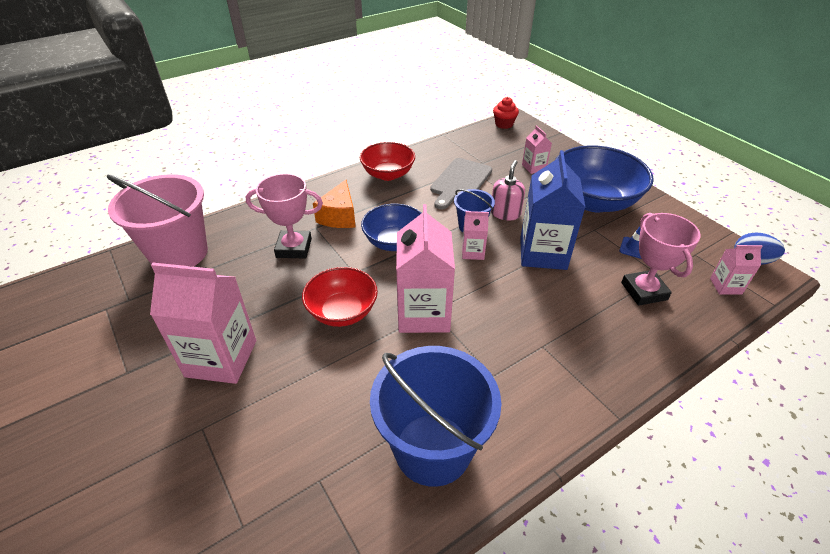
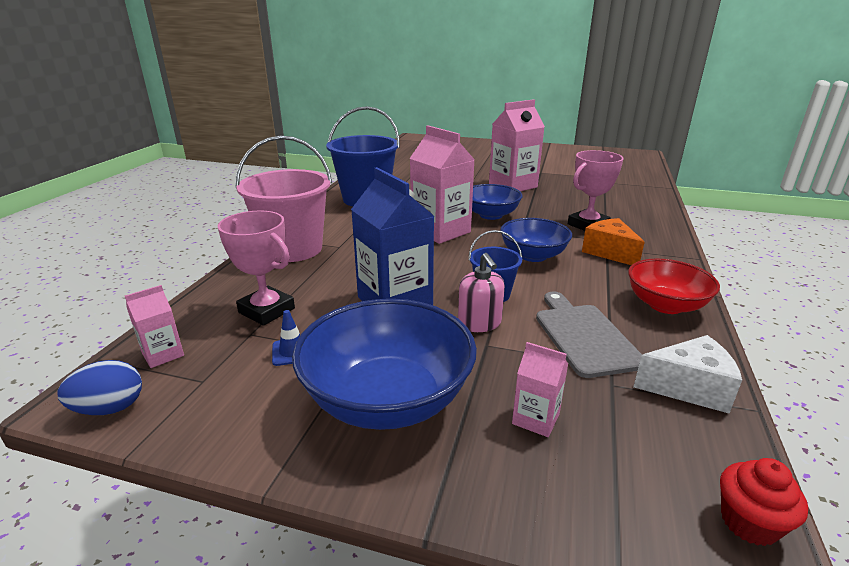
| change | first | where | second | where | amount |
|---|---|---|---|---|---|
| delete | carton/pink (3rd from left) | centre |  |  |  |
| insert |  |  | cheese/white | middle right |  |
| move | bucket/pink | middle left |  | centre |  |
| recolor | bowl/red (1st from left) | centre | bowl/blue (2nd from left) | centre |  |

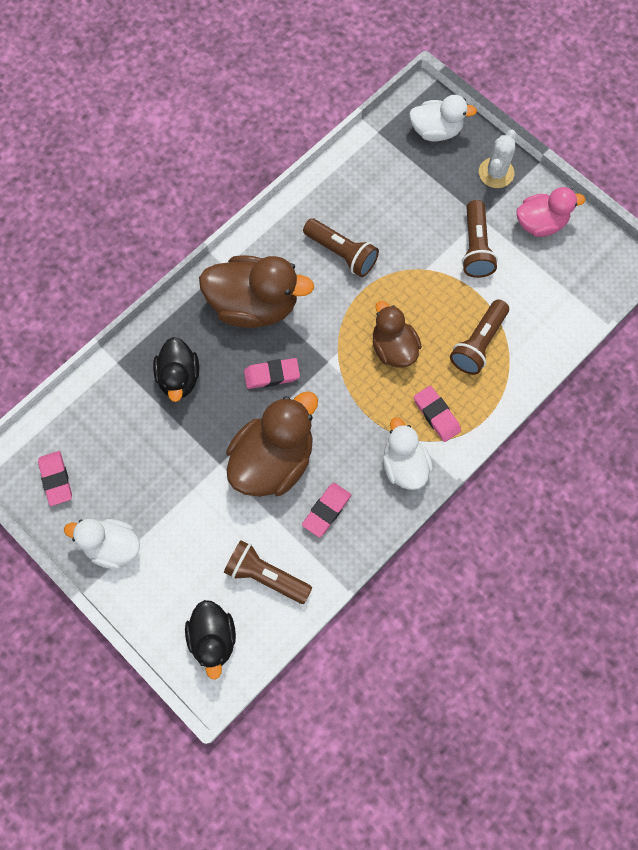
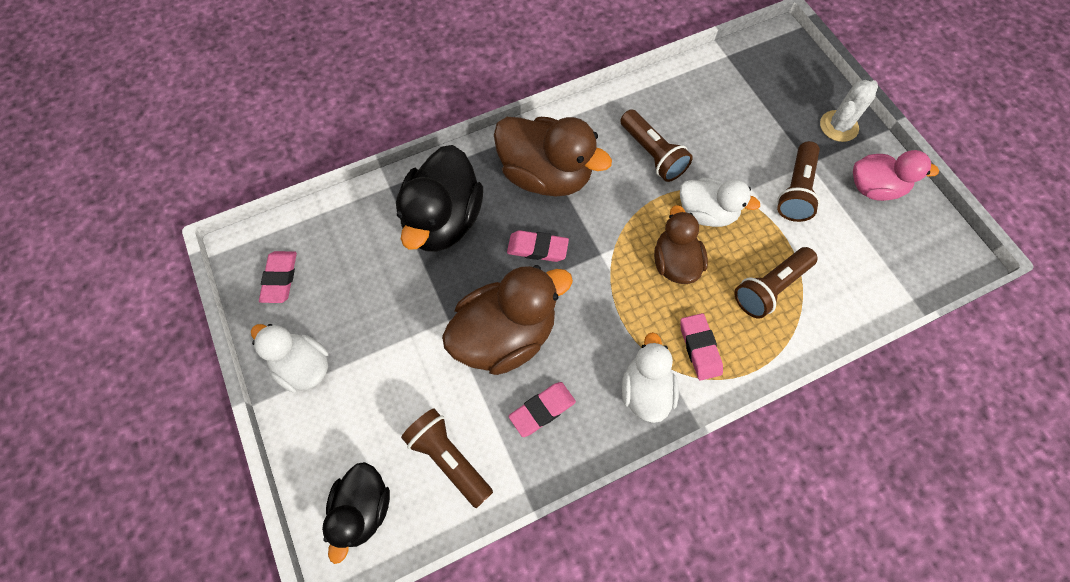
| change | first | where | second | where | amount |
|---|---|---|---|---|---|
| move | duck/white (3rd from left) | top right |  | middle right |  |
| resize | duck/black (1st from left in the first image) | middle left | duck/black (2nd from left) | centre | x1.62 |

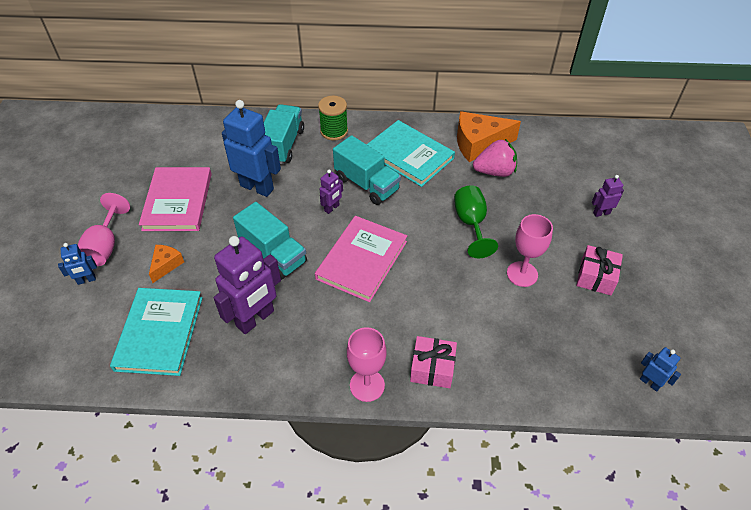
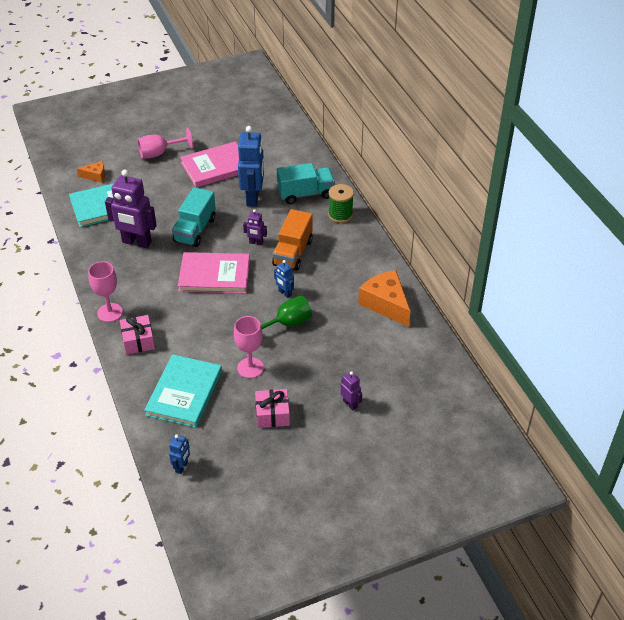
| change | first | where | second | where | amount |
|---|---|---|---|---|---|
| delete | strawberry/pink | top centre |  |  |  |
| move | robot/blue (1st from left in the first image) | middle left | robot/blue (3rd from left) | centre |  |
| move | cheese/orange (1st from left) | middle left |  | top left |  |
| move | book/turquoise (2nd from left) | top centre |  | middle left |  |
| recolor | truck/turquoise (3rd from left) | centre | truck/orange | centre |  |

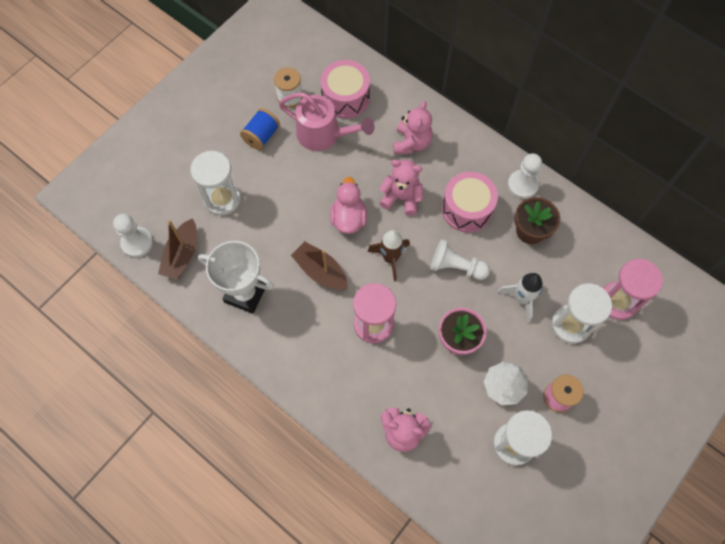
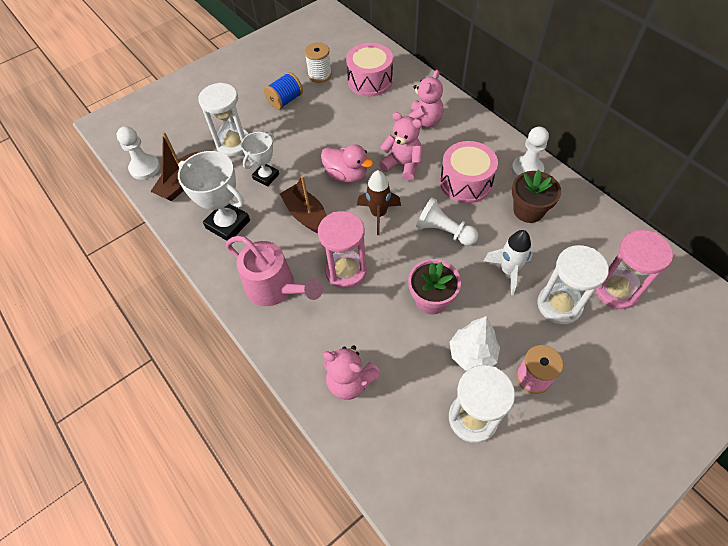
| change | first | where | second | where | amount |
|---|---|---|---|---|---|
| insert |  |  | trophy/white (2nd from left) | top centre |  |
| move | watering can/pink | top centre |  | centre |  |
| rotate | duck/pink | centre |  | top centre | 105 degrees clockwise |

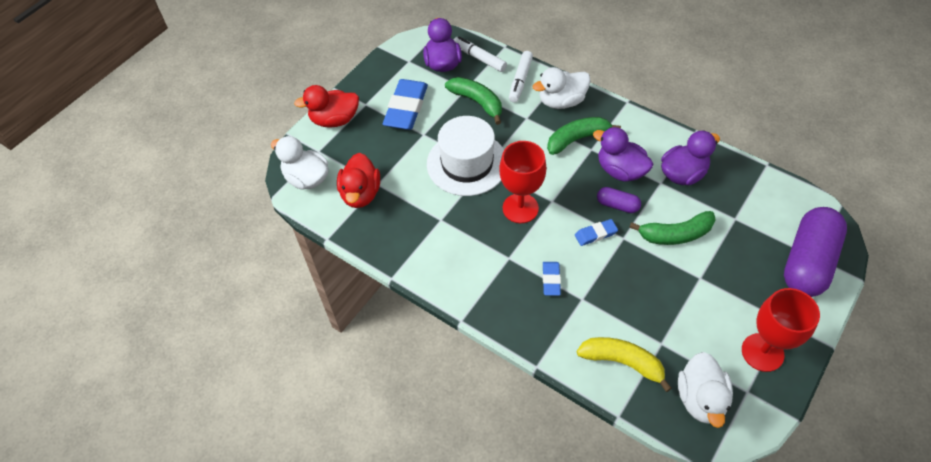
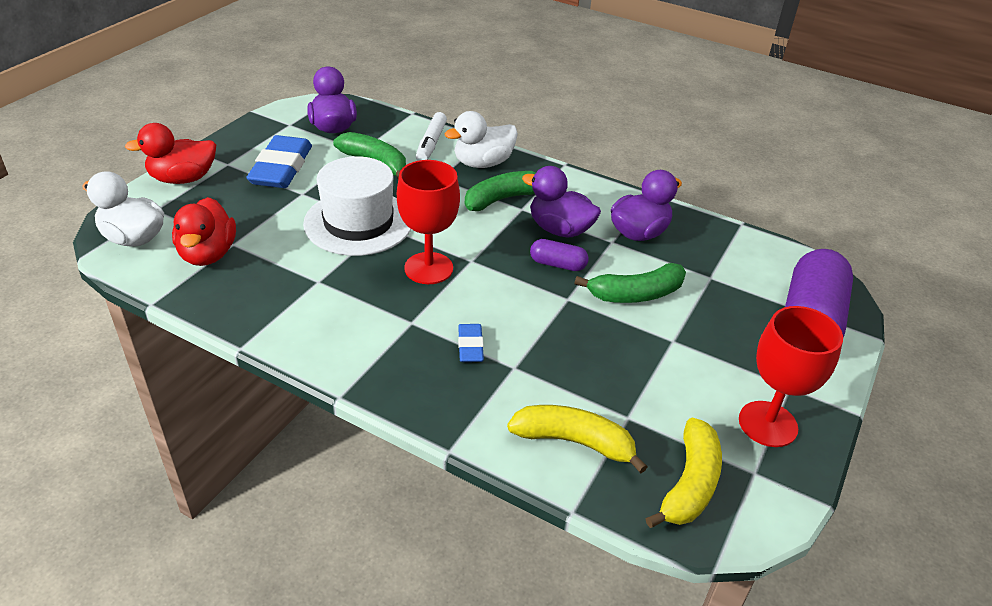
| change | first | where | second | where | amount |
|---|---|---|---|---|---|
| delete | marker/white (1st from left) | top centre |  |  |  |
| delete | eraser/blue (3rd from left) | centre |  |  |  |
| replace | duck/white (3rd from left) | bottom right | banana/yellow (2nd from left) | bottom right |  |

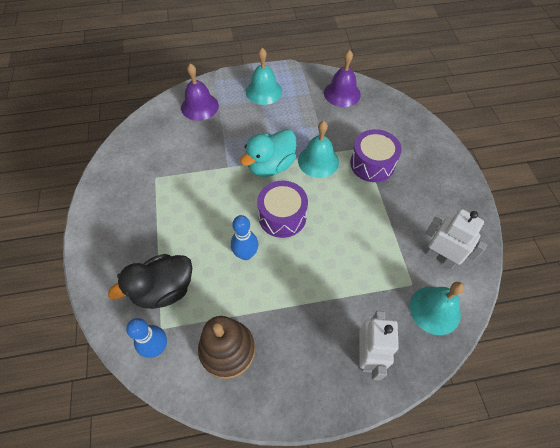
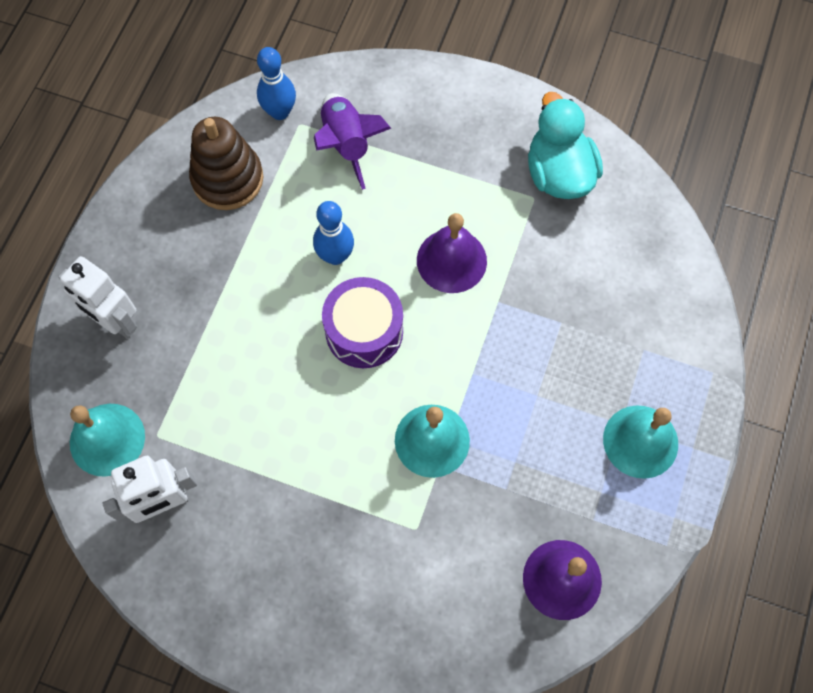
| change | first | where | second | where | amount |
|---|---|---|---|---|---|
| delete | drum/purple (2nd from left) | middle right |  |  |  |
| move | bell/purple (1st from left) | top centre |  | centre |  |
| move | duck/turquoise | centre |  | top right |  |
| replace | duck/black | middle left | rocket/purple | top centre |  |

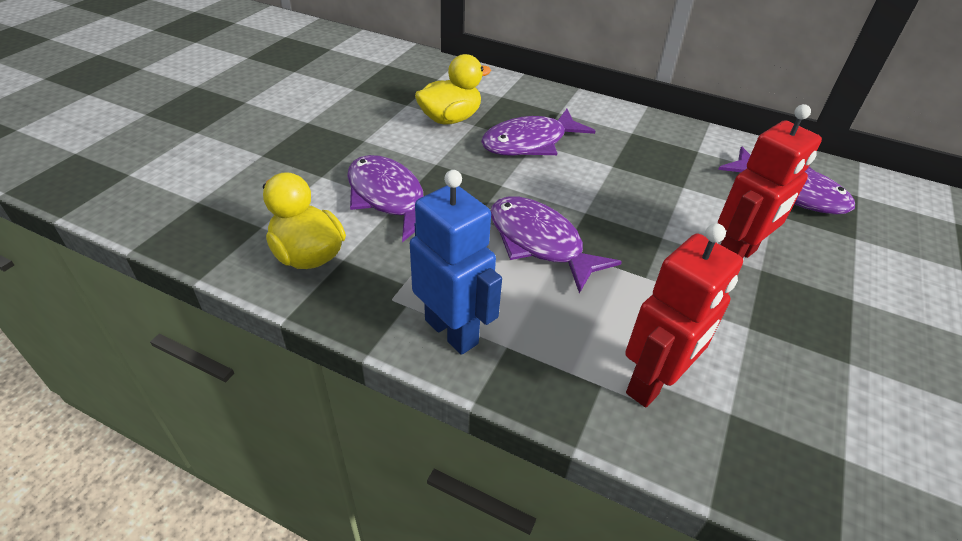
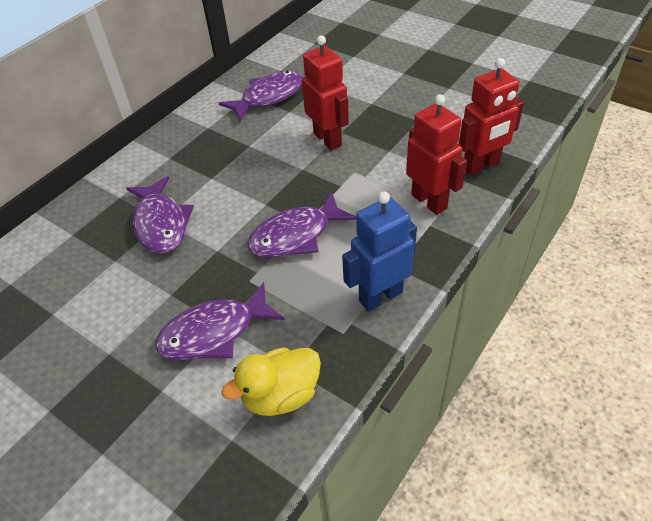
| change | first | where | second | where | amount |
|---|---|---|---|---|---|
| delete | duck/yellow (2nd from left) | top centre |  |  |  |
| insert |  |  | robot/red (3rd from left) | top right |  |

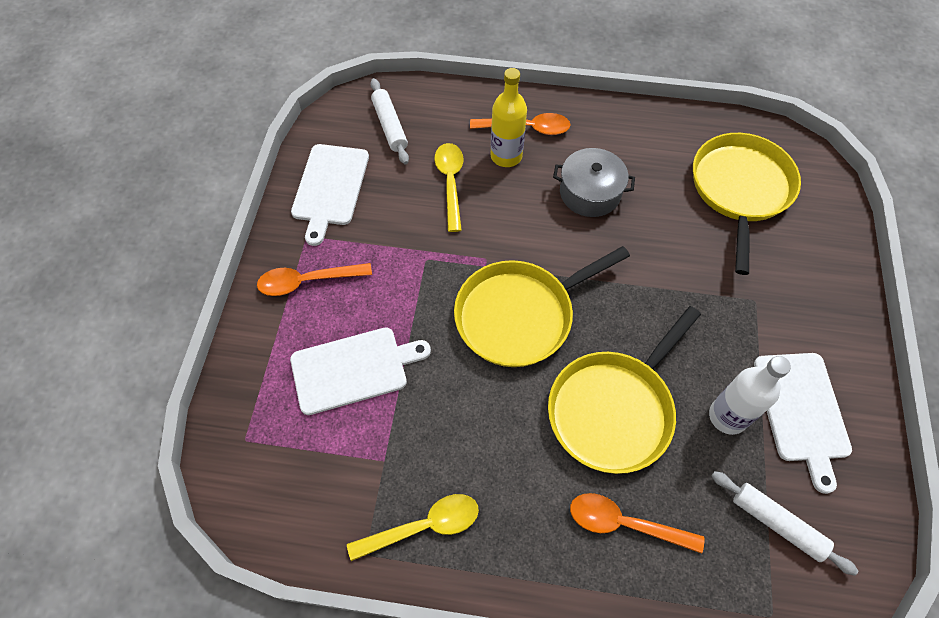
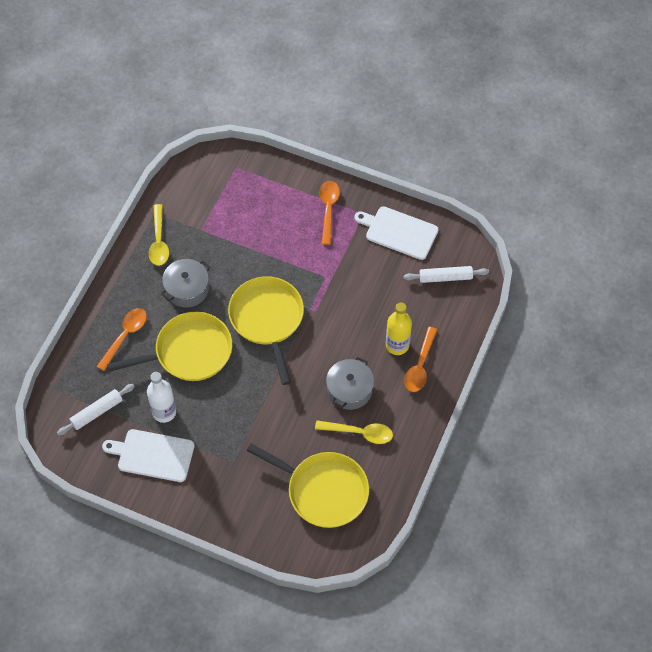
| change | first | where | second | where | amount |
|---|---|---|---|---|---|
| delete | cutting board/white (2nd from left) | centre |  |  |  |
| insert |  |  | pot/grey (1st from left) | middle left |  |
| move | spoon/yellow (2nd from left) | top centre |  | centre |  |
| rotate | pan/yellow (2nd from left in the first image) | centre | pan/yellow (1st from left) | middle left | 105 degrees clockwise |

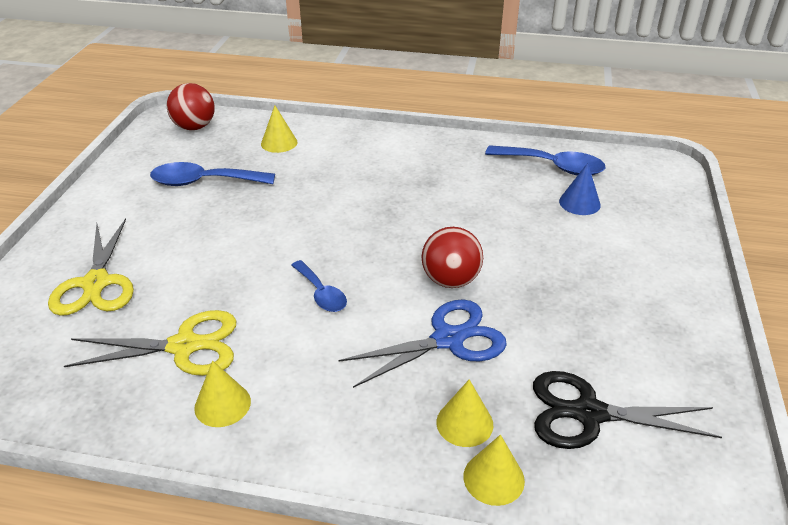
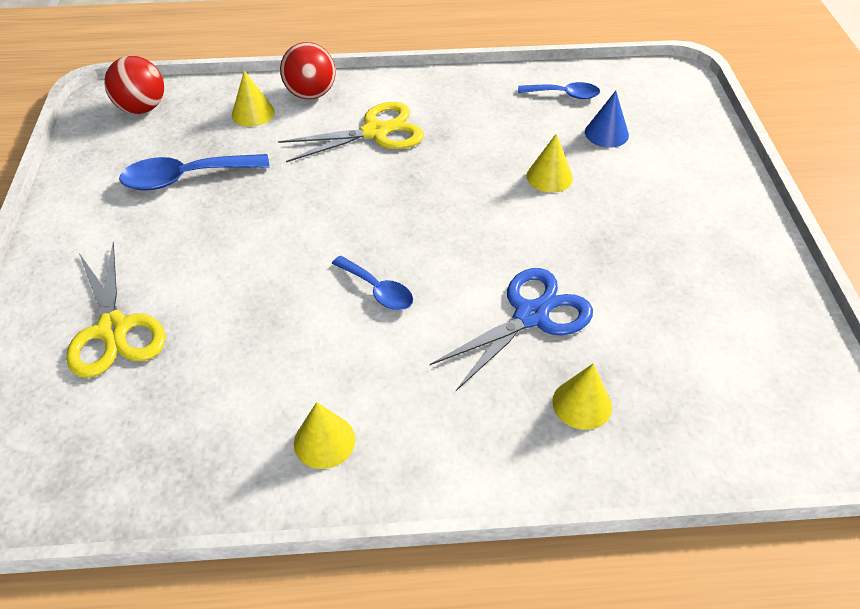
| change | first | where | second | where | amount |
|---|---|---|---|---|---|
| delete | scissors/black | bottom right |  |  |  |
| move | scissors/yellow (2nd from left) | middle left |  | top centre |  |
| move | ball/red (2nd from left) | centre |  | top centre |  |
| move | cone/yellow (4th from left in the first image) | bottom centre | cone/yellow (3rd from left) | top centre |  |
| resize | spoon/blue (3rd from left) | top right |  | top centre | x0.63 |

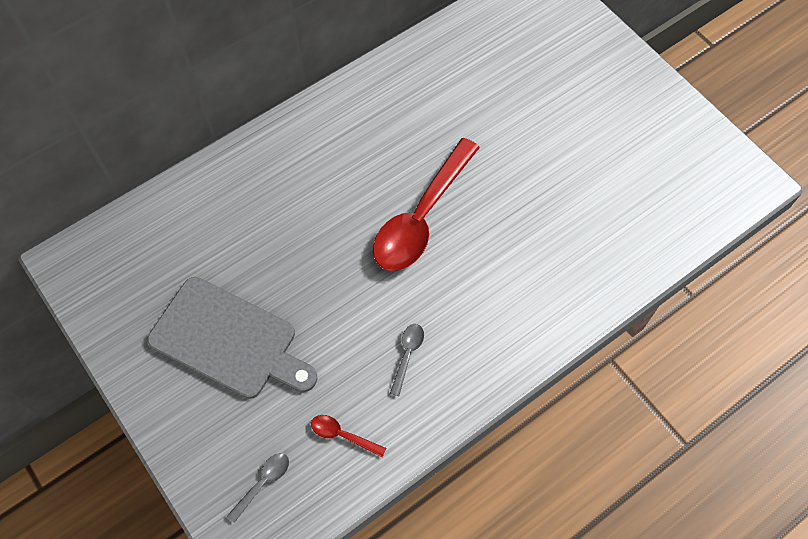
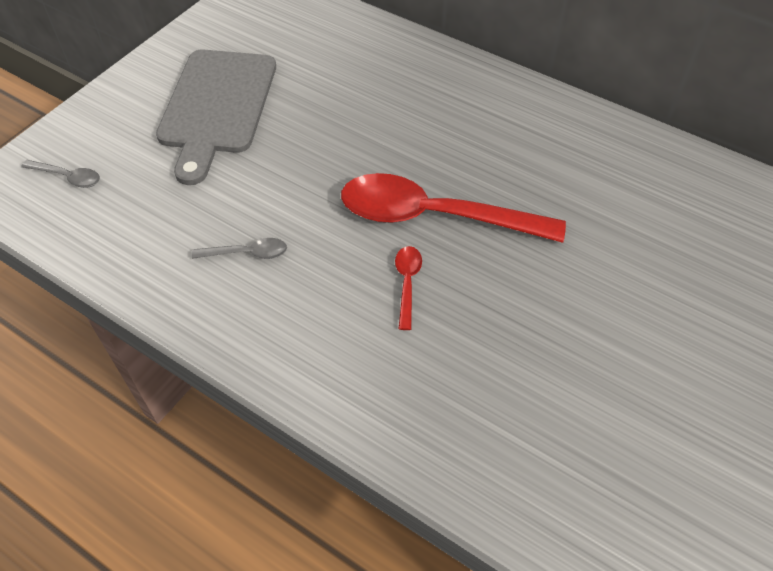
| change | first | where | second | where | amount |
|---|---|---|---|---|---|
| move | spoon/red (1st from left) | bottom centre |  | centre |  |

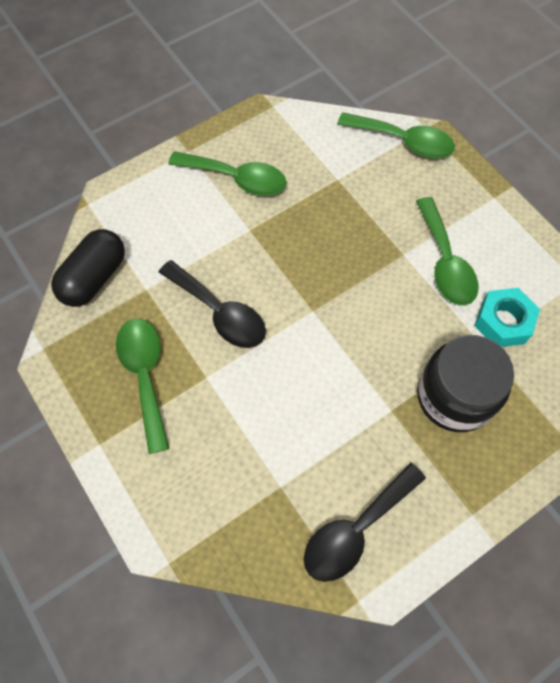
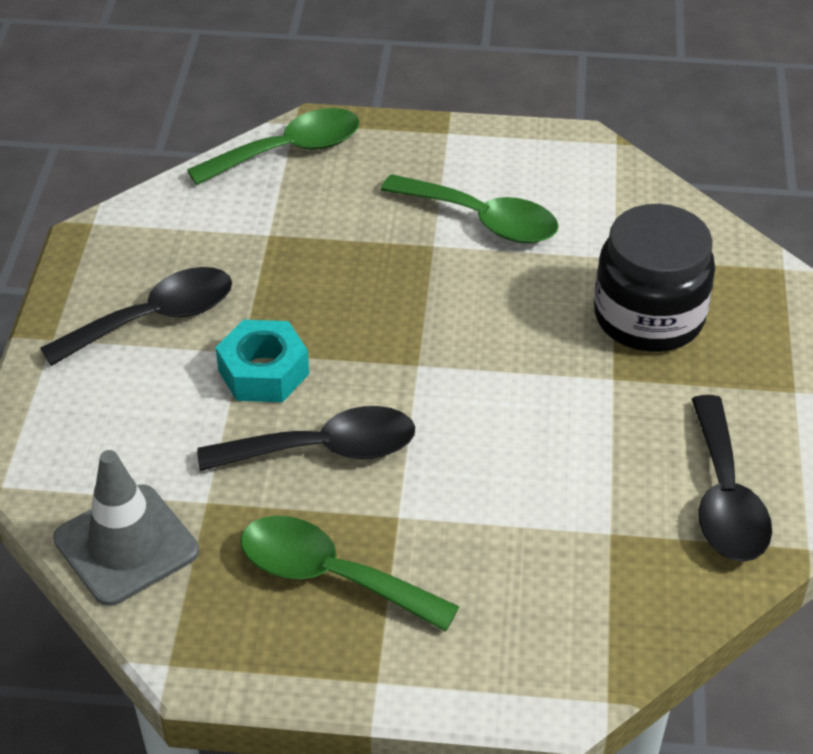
| change | first | where | second | where | amount |
|---|---|---|---|---|---|
| move | nut/turquoise | middle right |  | middle left |  |
| replace | capsule/black | middle left | traffic cone/grey | bottom left |  |
| recolor | spoon/green (2nd from left) | top centre | spoon/black (1st from left) | middle left |  |

